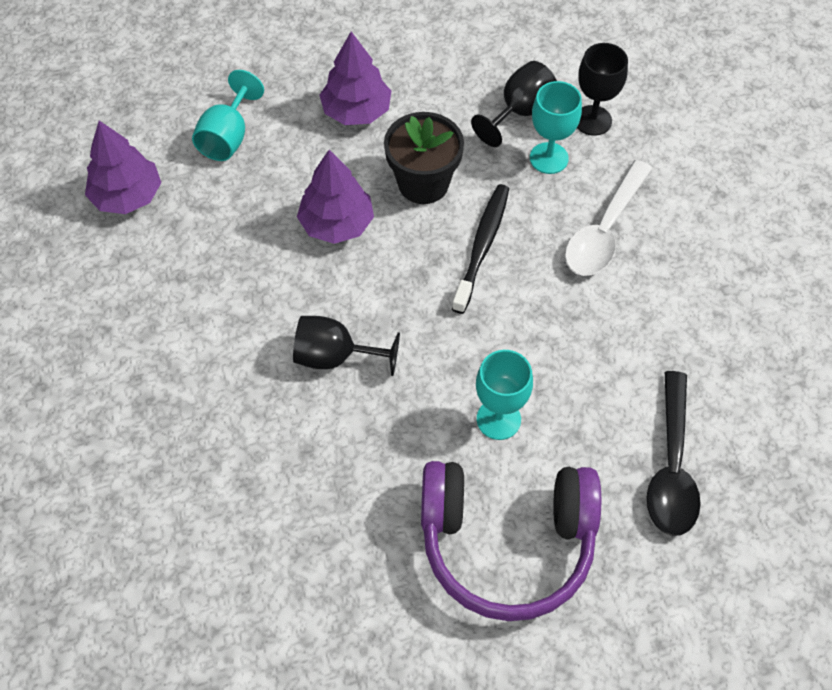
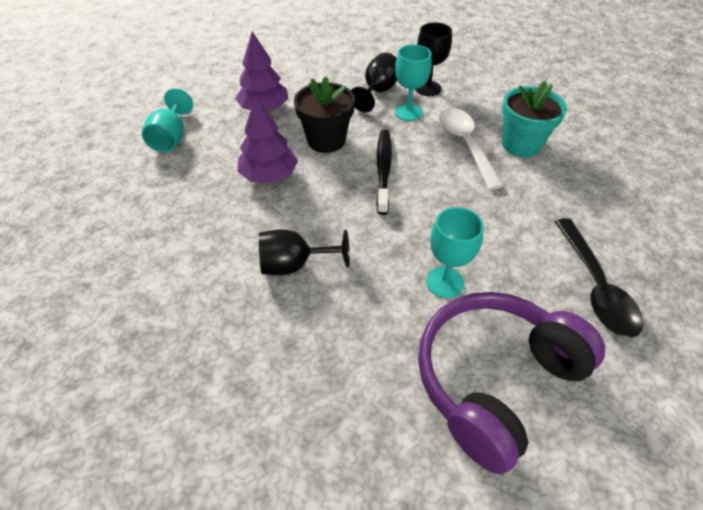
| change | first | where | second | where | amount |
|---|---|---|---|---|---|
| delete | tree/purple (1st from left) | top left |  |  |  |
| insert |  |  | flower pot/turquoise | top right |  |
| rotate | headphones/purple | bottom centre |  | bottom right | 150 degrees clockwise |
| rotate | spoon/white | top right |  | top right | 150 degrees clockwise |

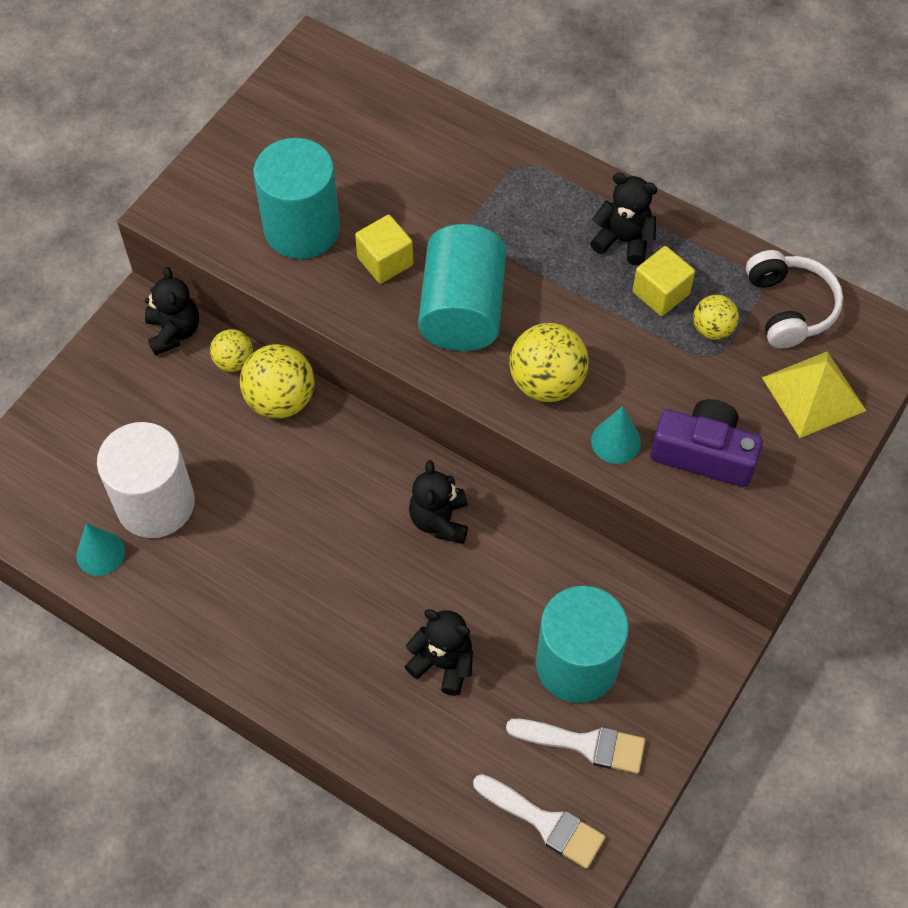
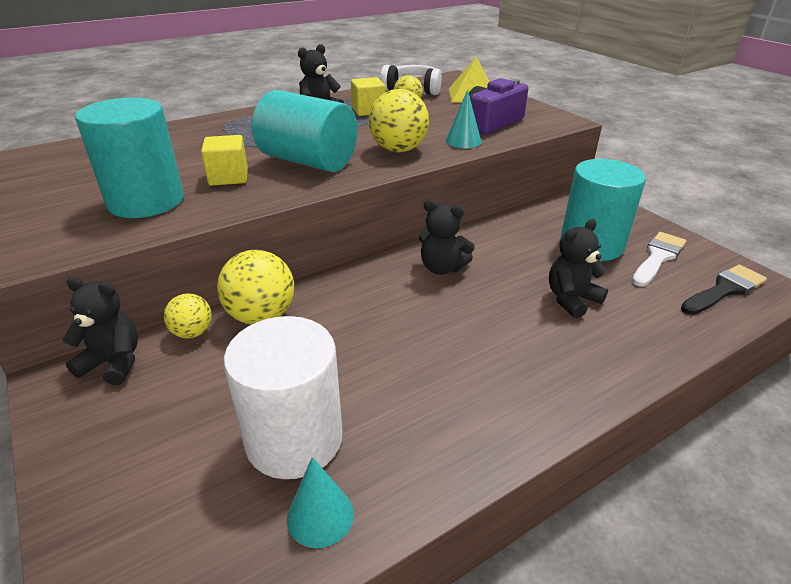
| change | first | where | second | where | amount |
|---|---|---|---|---|---|
| recolor | brush/white (1st from left) | bottom centre | brush/black | middle right |  |

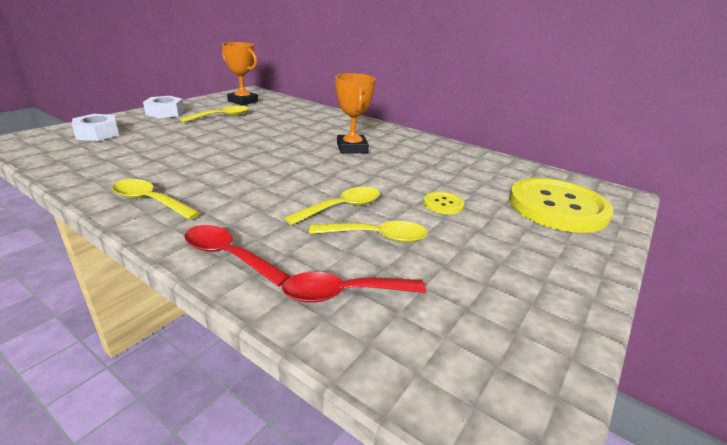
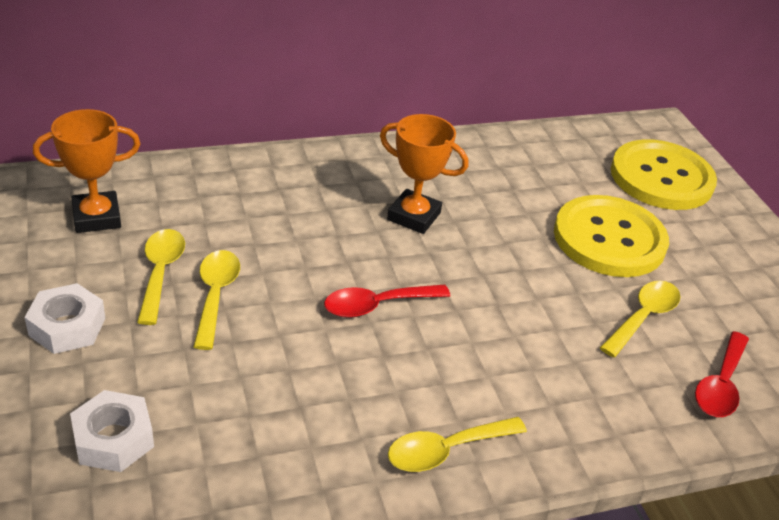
| change | first | where | second | where | amount |
|---|---|---|---|---|---|
| move | spoon/red (1st from left) | middle left |  | centre |  |
| move | spoon/yellow (3rd from left in the first image) | centre | spoon/yellow (2nd from left) | middle left |  |
| resize | button/yellow (1st from left) | centre |  | middle right | x2.43 |

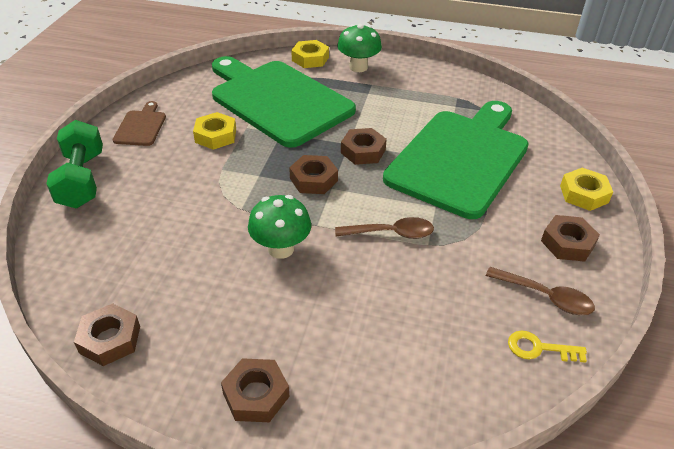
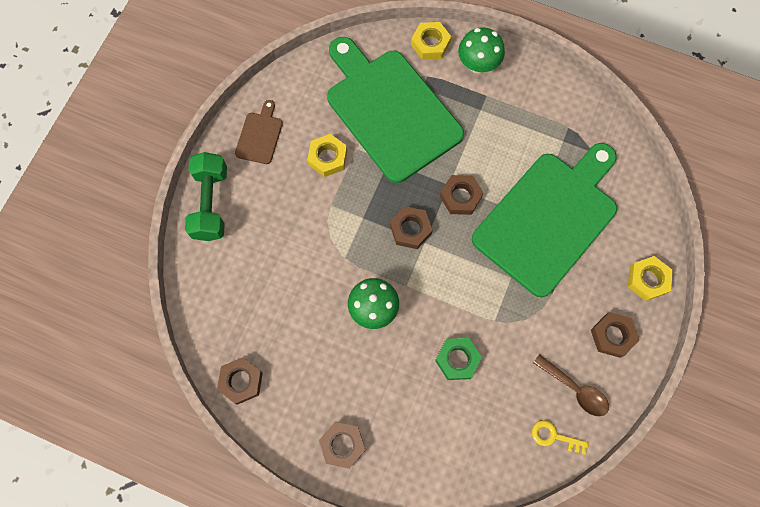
| change | first | where | second | where | amount |
|---|---|---|---|---|---|
| delete | spoon/brown (1st from left) | centre |  |  |  |
| insert |  |  | nut/green | bottom centre |  |

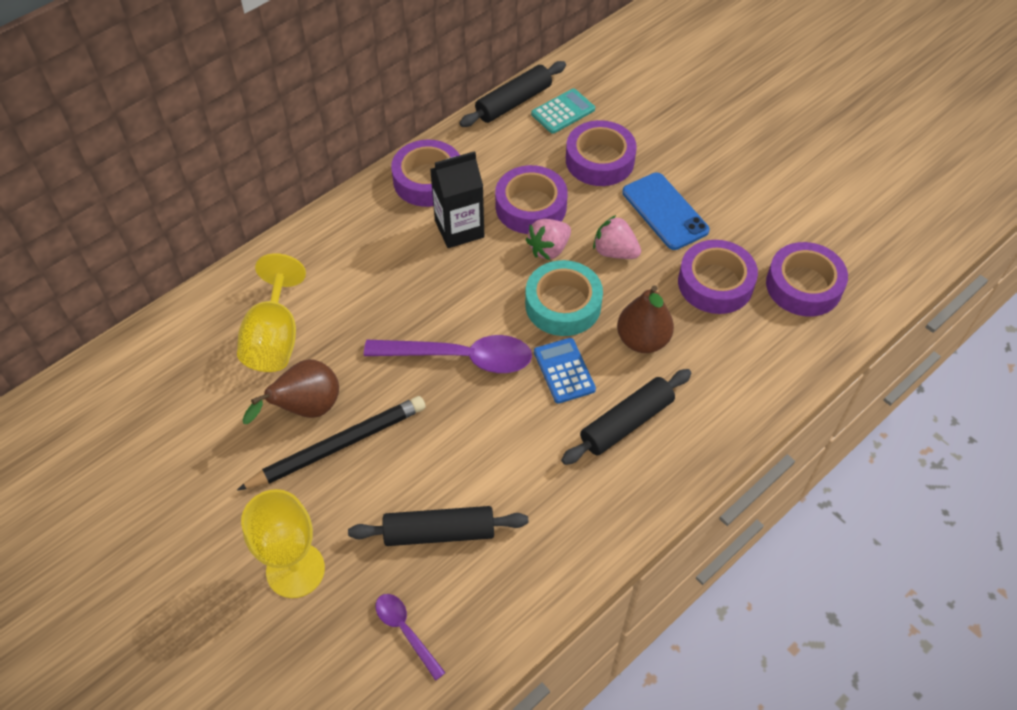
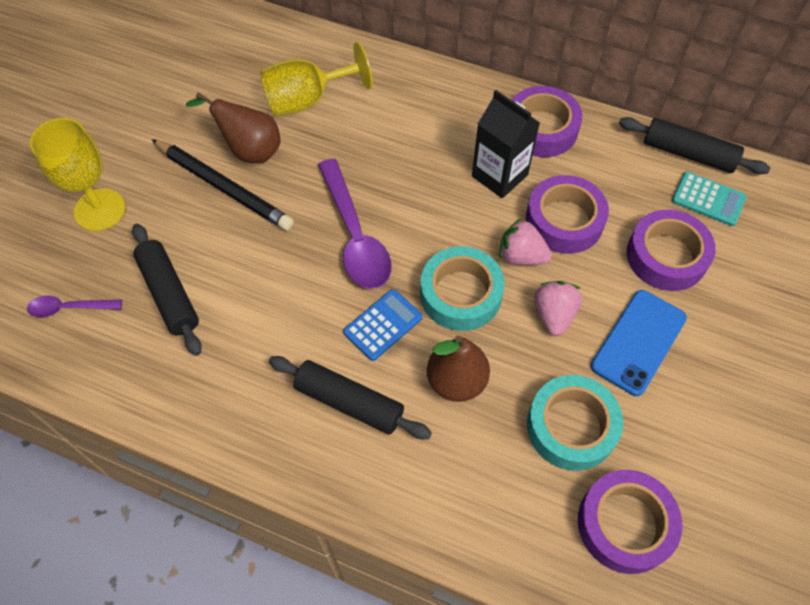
| change | first | where | second | where | amount |
|---|---|---|---|---|---|
| recolor | tape/purple (4th from left) | middle right | tape/turquoise (2nd from left) | bottom right |  |
| rotate | spoon/purple (1st from left) | bottom centre |  | middle left | 120 degrees counterclockwise |

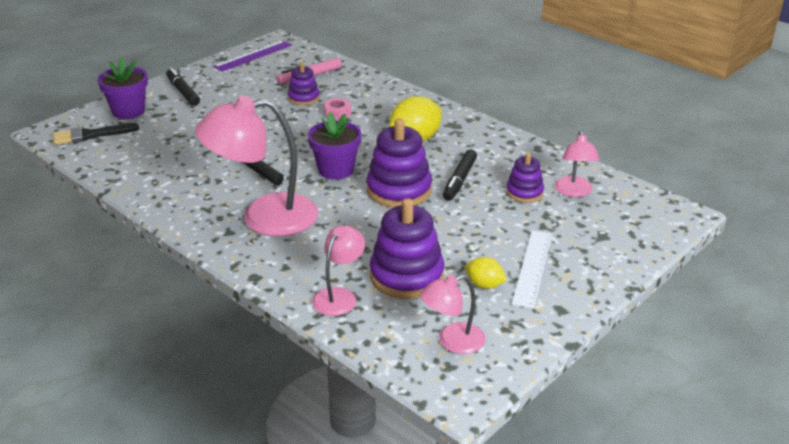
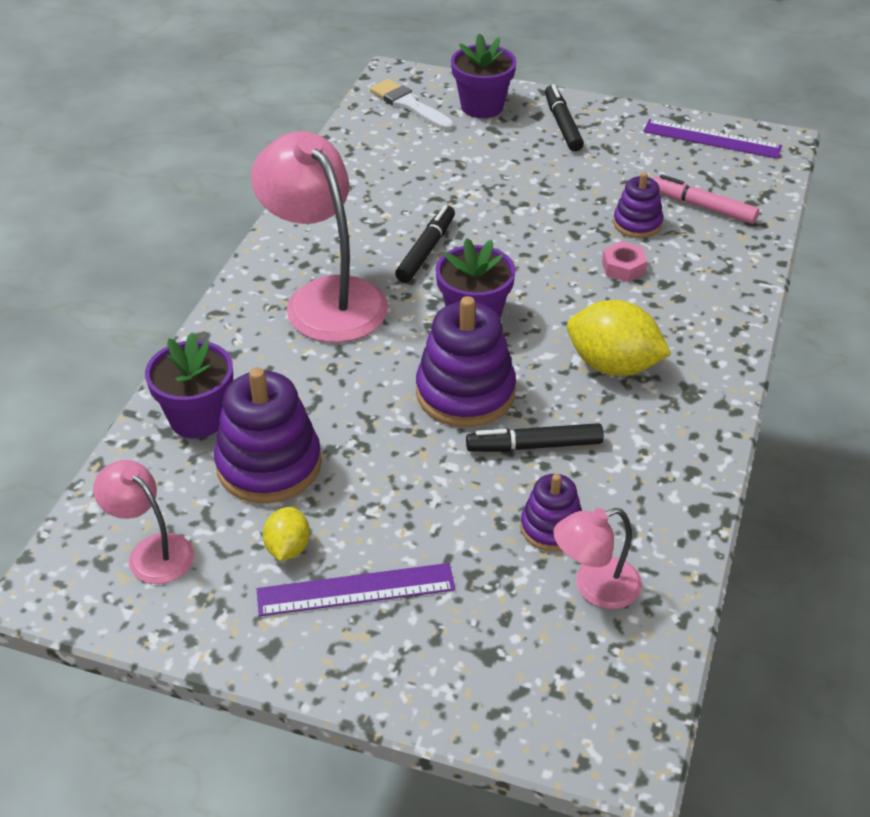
| change | first | where | second | where | amount |
|---|---|---|---|---|---|
| replace | lamp/pink (2nd from left) | centre | flower pot/purple (1st from left) | middle left |  |
| recolor | brush/black | top left | brush/white | top centre |  |
| recolor | ruler/white | middle right | ruler/purple (1st from left) | bottom centre |  |
| rotate | marker/black (1st from left in the first image) | top left | marker/black (3rd from left) | top centre | 45 degrees counterclockwise |

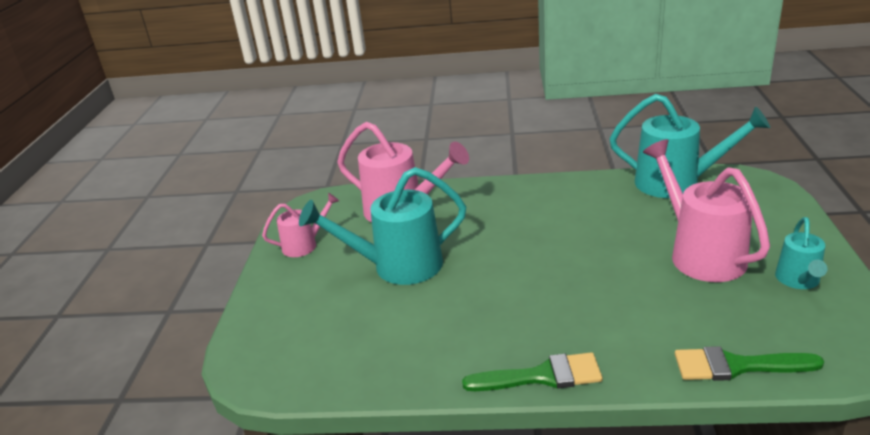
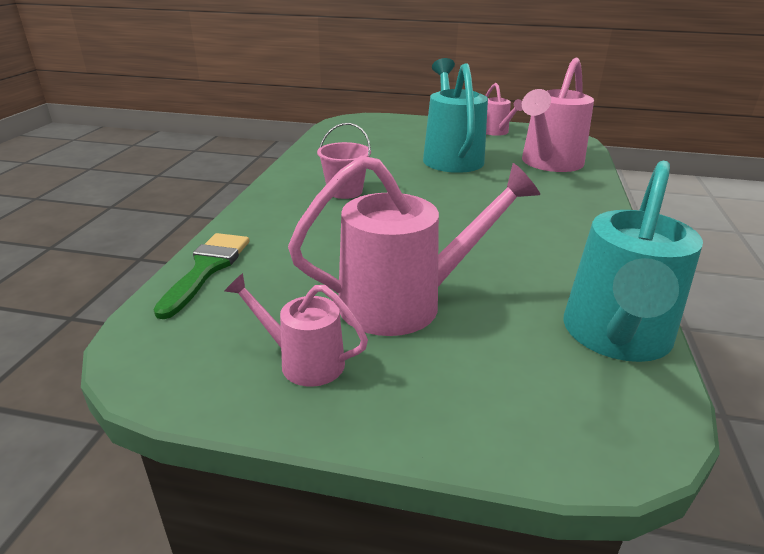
| change | first | where | second | where | amount |
|---|---|---|---|---|---|
| delete | brush/green (1st from left) | bottom centre |  |  |  |
| insert |  |  | bucket/pink | top centre |  |
| recolor | watering can/turquoise (3rd from left) | middle right | watering can/pink (1st from left) | centre |  |

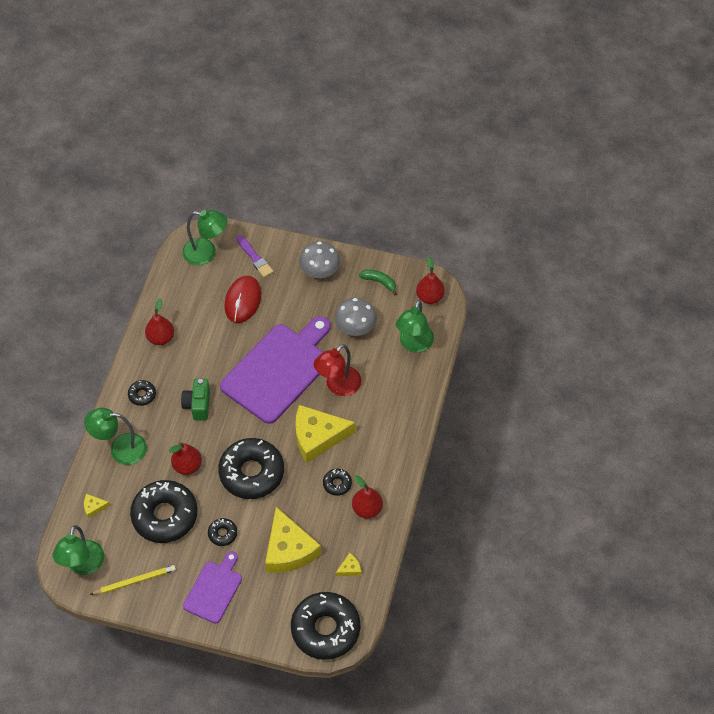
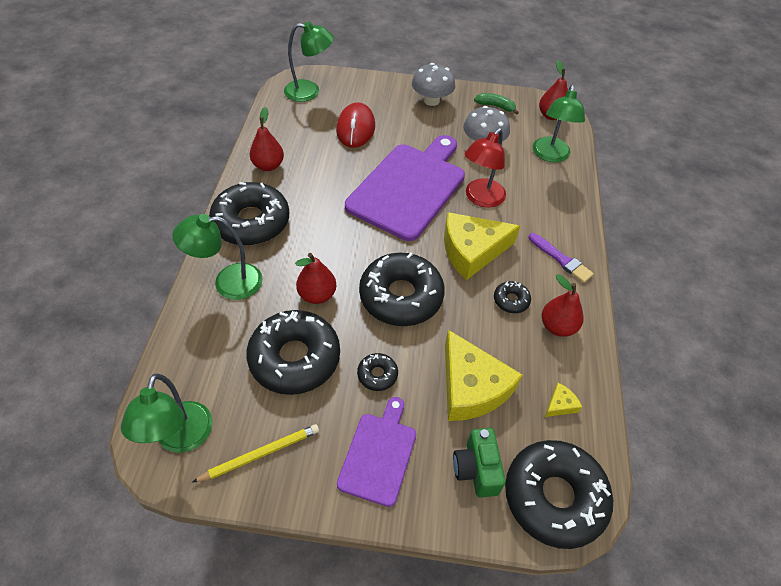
| change | first | where | second | where | amount |
|---|---|---|---|---|---|
| delete | cheese/yellow (1st from left) | bottom left |  |  |  |
| move | camera/green | middle left |  | bottom centre |  |
| move | brush/purple | centre |  | middle right |  |
| resize | donut/black (1st from left) | middle left |  | middle left | x2.27 |

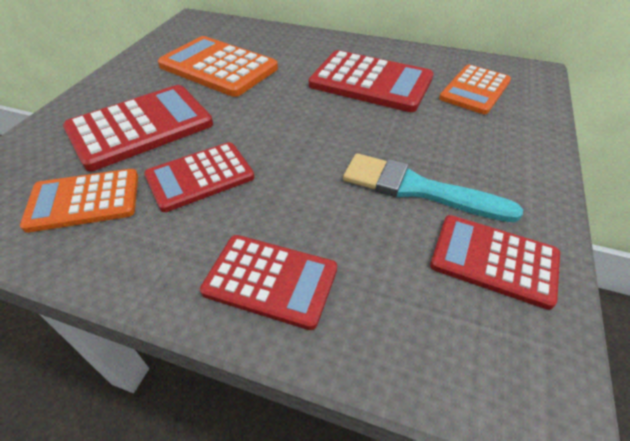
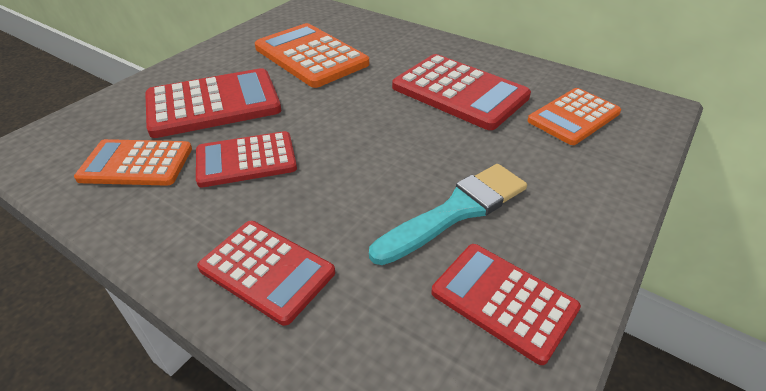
| change | first | where | second | where | amount |
|---|---|---|---|---|---|
| rotate | brush/turquoise | middle right |  | centre | 105 degrees clockwise |

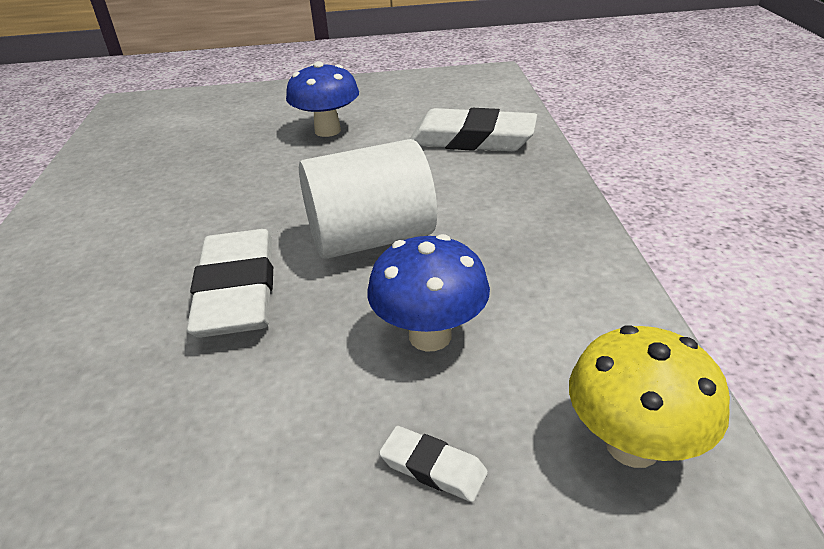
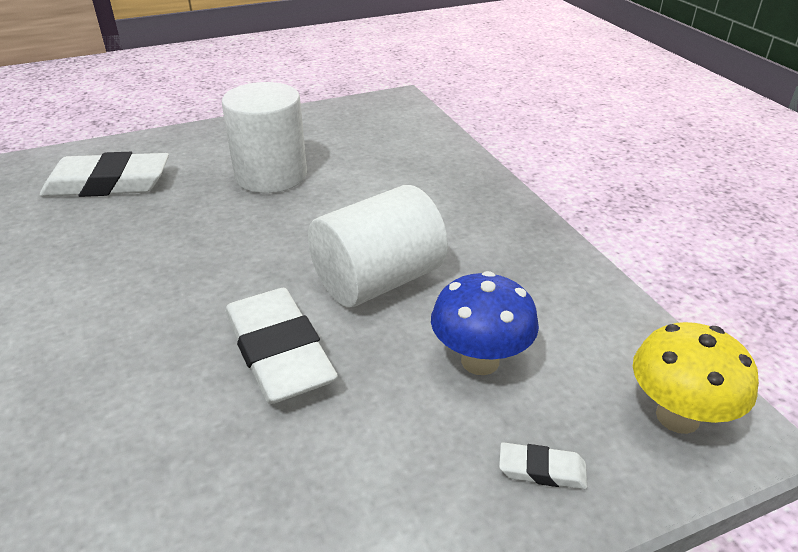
| change | first | where | second | where | amount |
|---|---|---|---|---|---|
| move | eraser/white (3rd from left in the first image) | top centre | eraser/white (1st from left) | top left |  |
| replace | mushroom/blue (1st from left) | top centre | cylinder/white (1st from left) | top left |  |

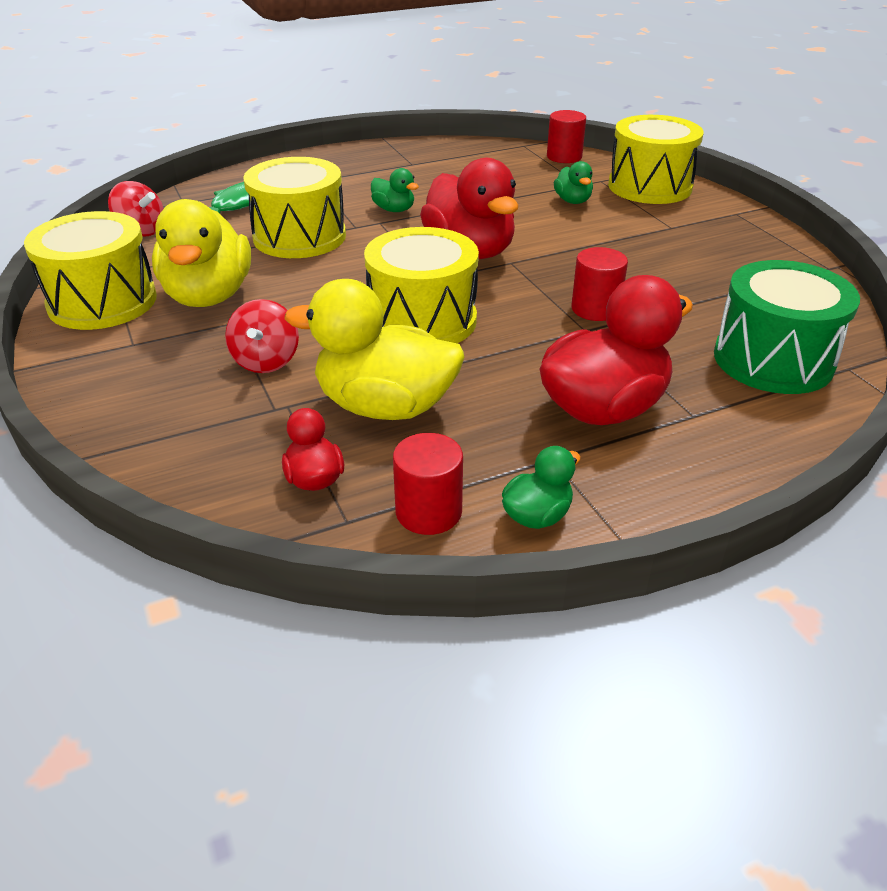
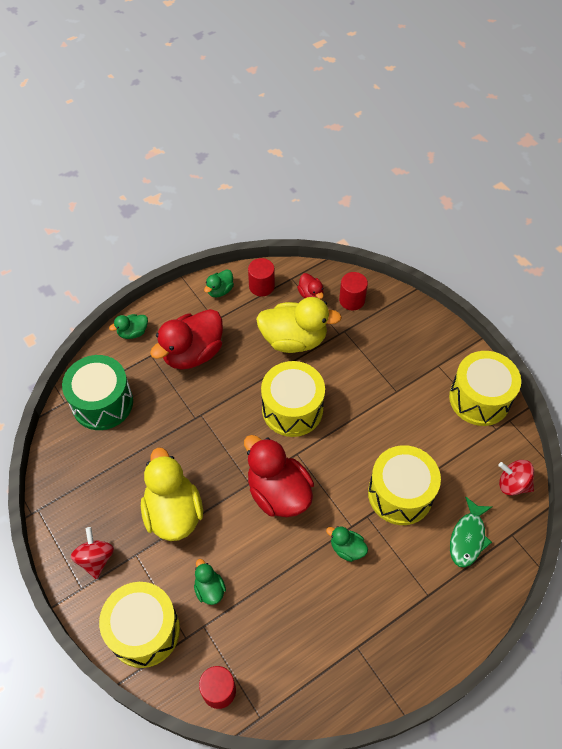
| change | first | where | second | where | amount |
|---|---|---|---|---|---|
| insert |  |  | duck/green (1st from left) | middle left |  |
| move | duck/yellow (1st from left) | top left |  | middle left |  |
| move | spinning top/red (2nd from left in the first image) | middle left | spinning top/red (1st from left) | bottom left |  |
| move | cylinder/red (3rd from left) | top right |  | centre |  |

